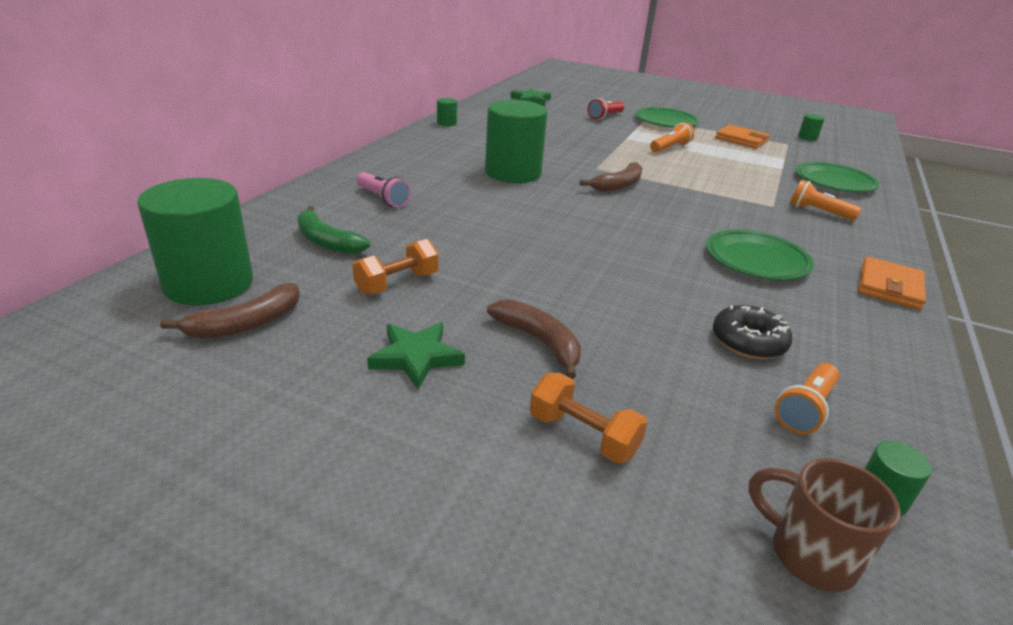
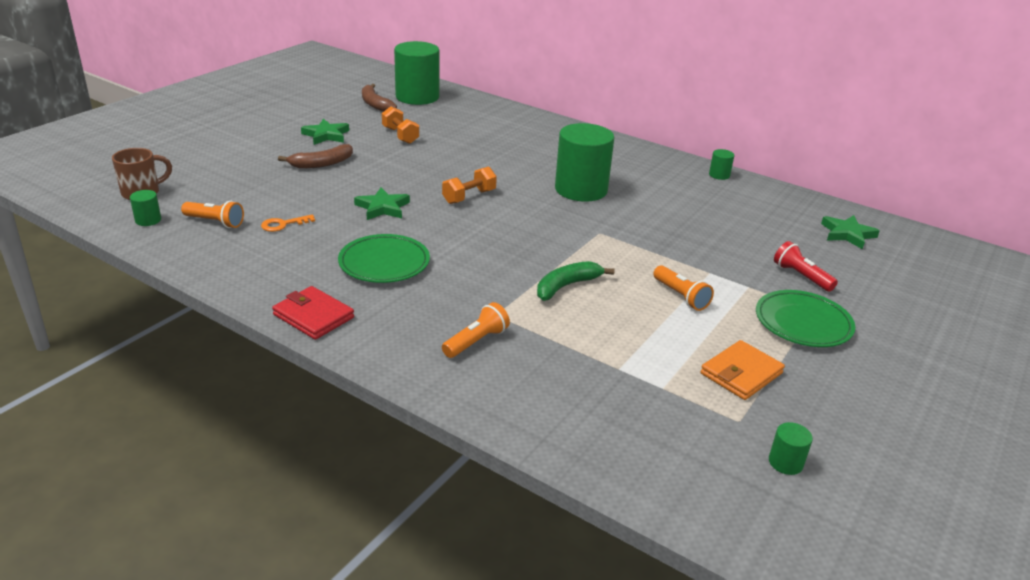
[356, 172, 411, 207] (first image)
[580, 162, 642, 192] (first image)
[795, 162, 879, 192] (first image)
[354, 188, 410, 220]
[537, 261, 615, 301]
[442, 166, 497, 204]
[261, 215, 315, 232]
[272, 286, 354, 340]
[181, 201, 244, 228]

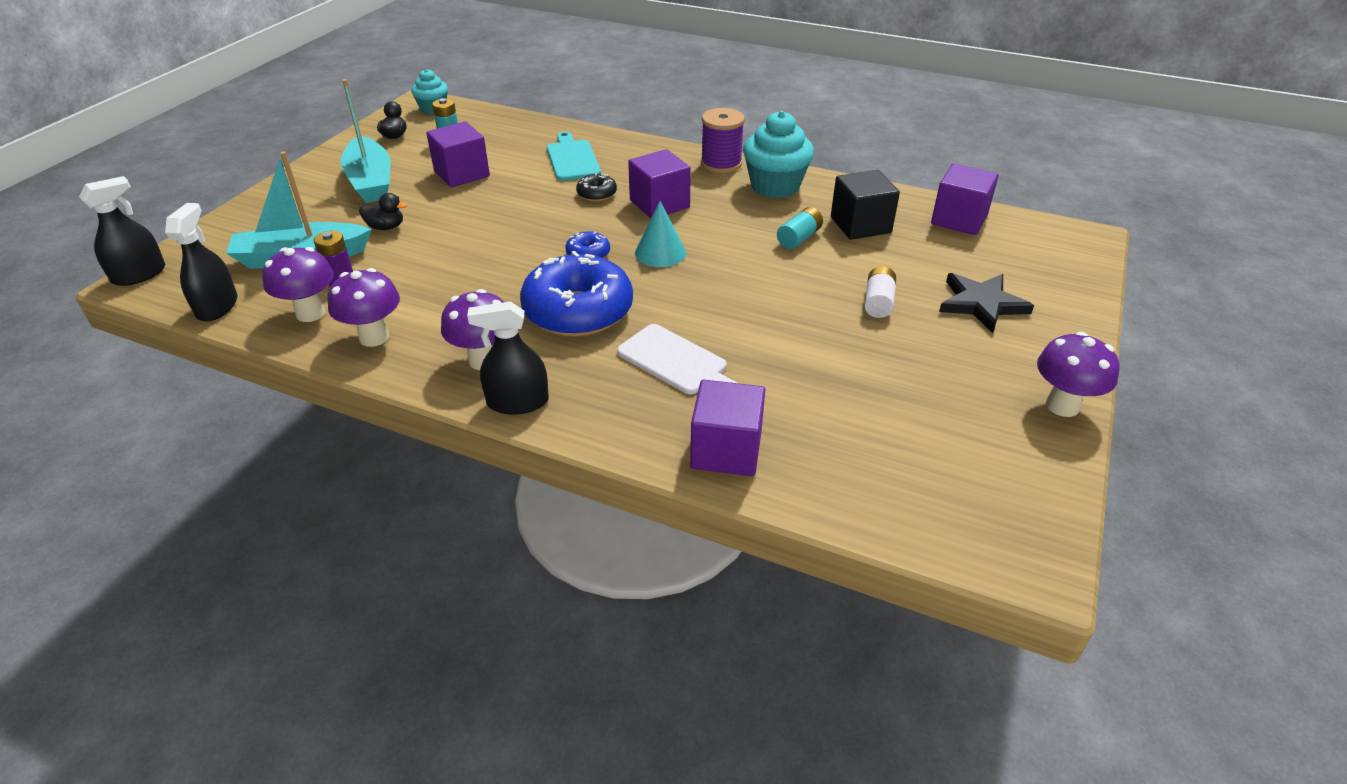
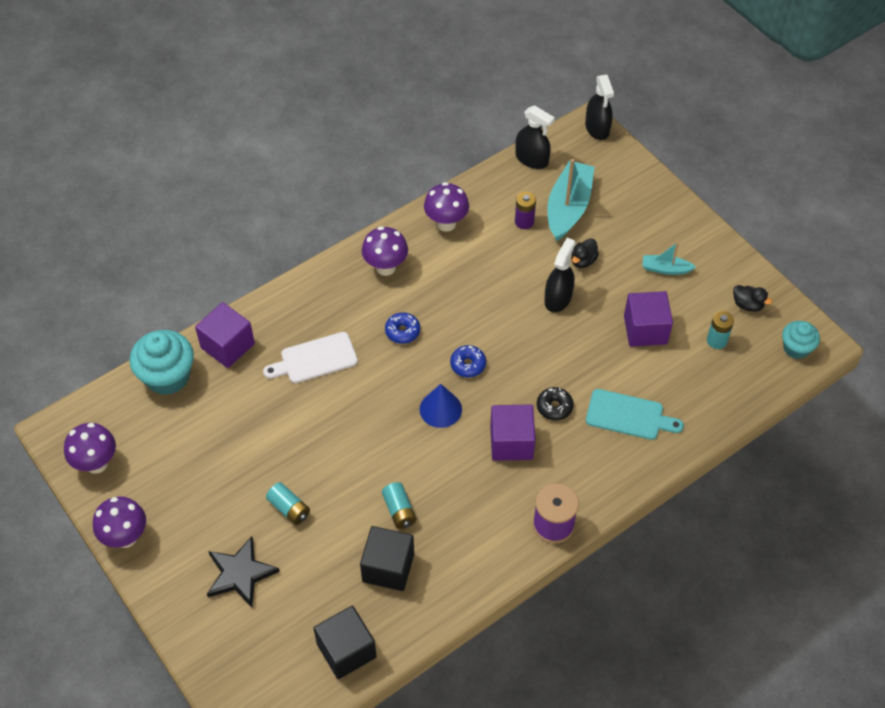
[64, 423, 116, 474]
[544, 238, 575, 312]
[130, 330, 194, 395]
[419, 384, 462, 428]
[266, 482, 310, 525]
[313, 606, 377, 679]
[642, 242, 696, 275]
[385, 312, 420, 344]

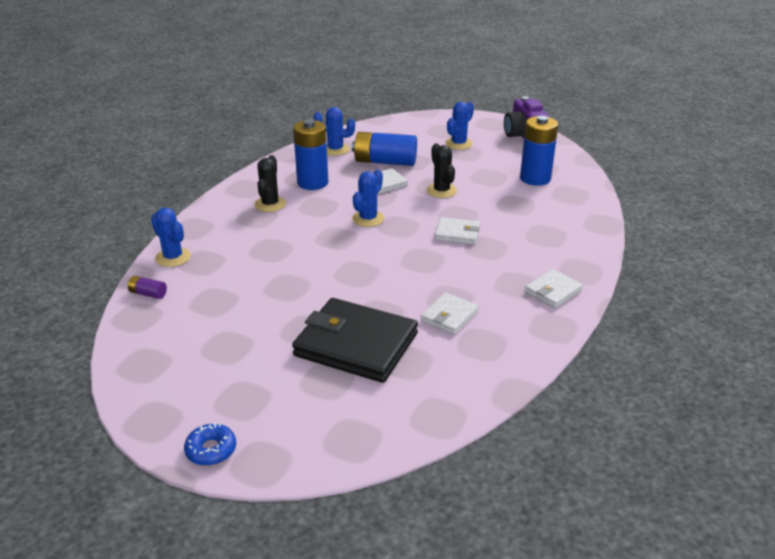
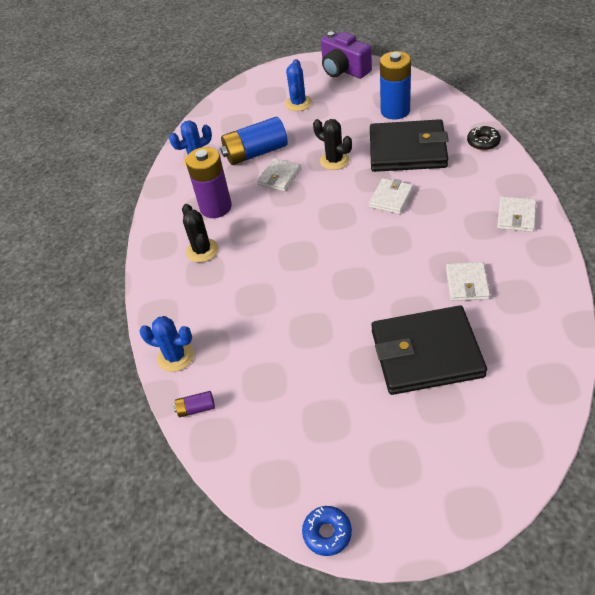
[352, 169, 385, 227] (first image)
[370, 119, 449, 172]
[467, 125, 501, 150]
[302, 506, 352, 556]
[186, 147, 232, 218]
[369, 178, 413, 214]

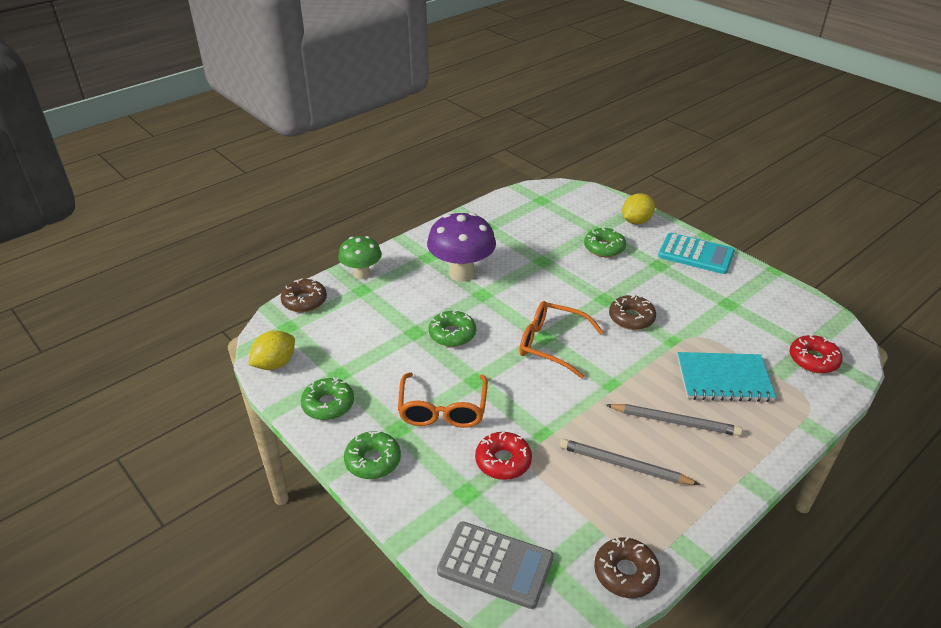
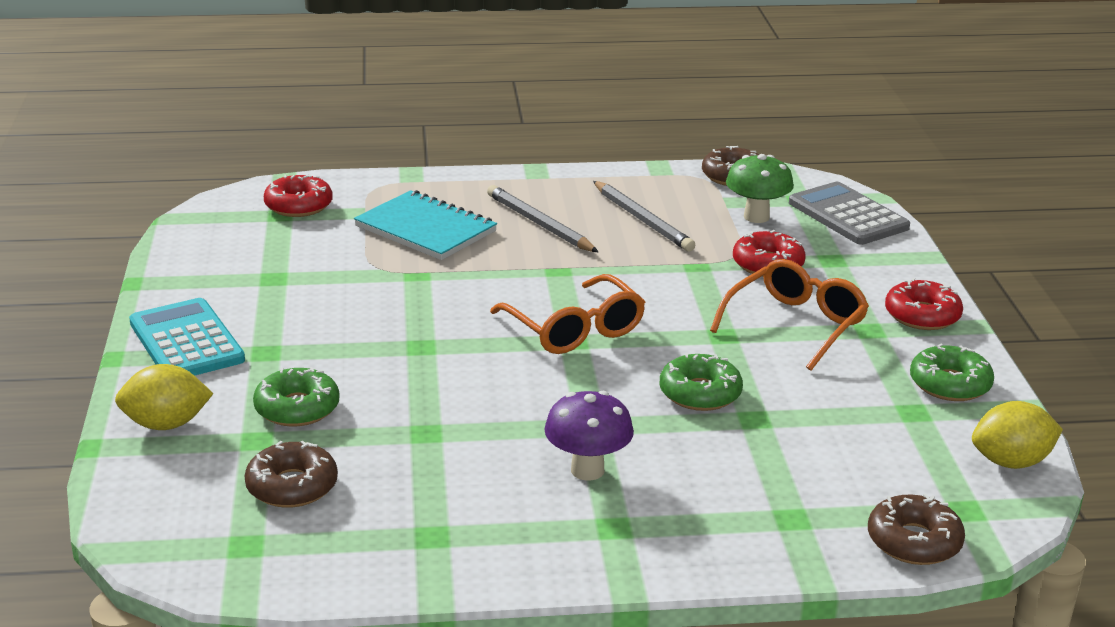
[726, 154, 794, 223]
[245, 441, 338, 508]
[885, 278, 963, 330]
[544, 391, 634, 481]

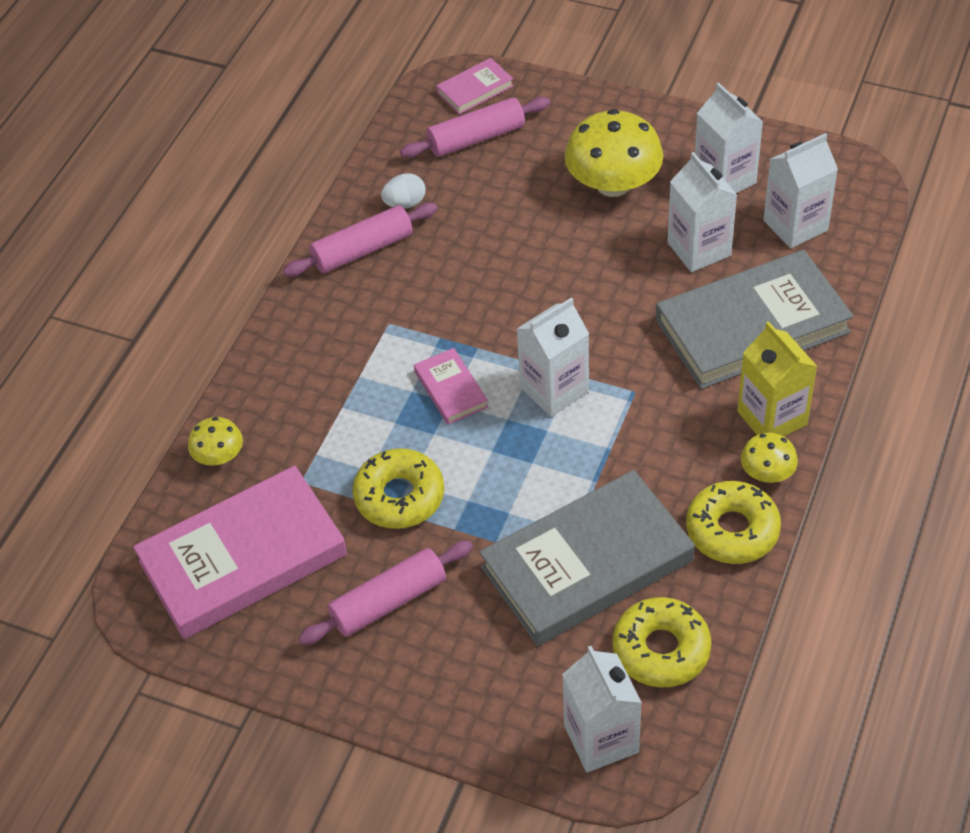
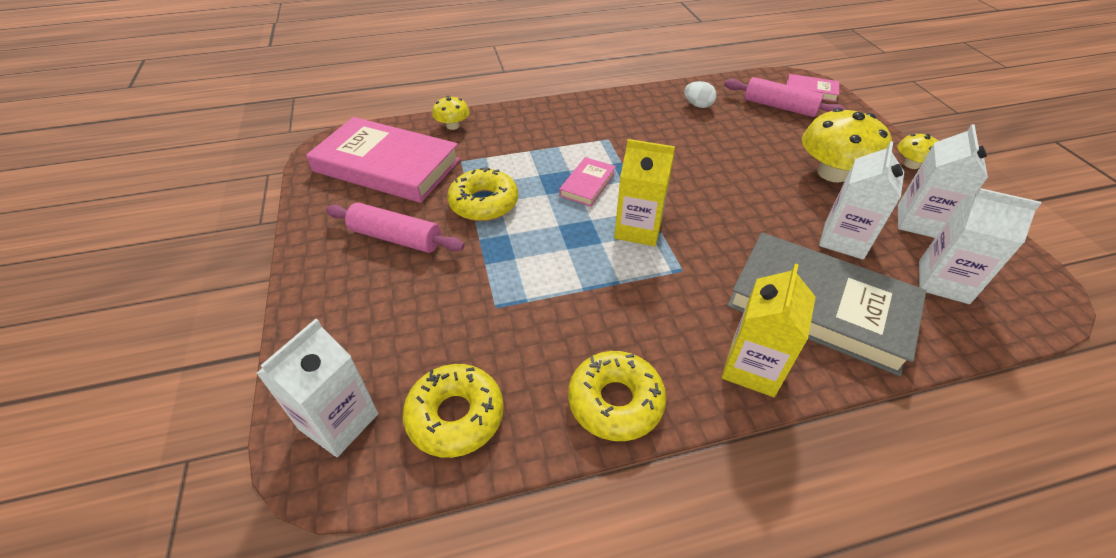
[283, 203, 438, 277] (first image)
[479, 470, 695, 646] (first image)
[898, 134, 938, 169]
[614, 139, 675, 246]

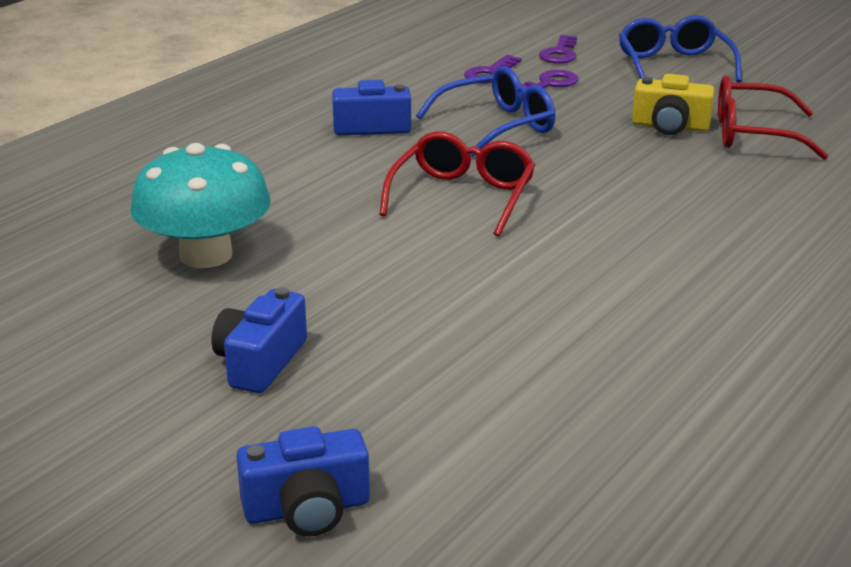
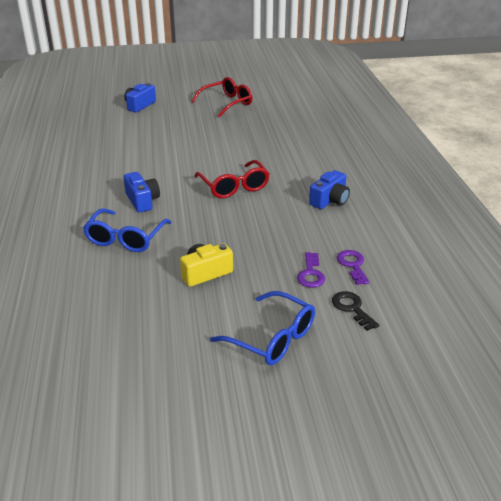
[131, 143, 271, 268] (first image)
[124, 172, 160, 213]
[83, 208, 172, 252]
[191, 77, 252, 117]
[332, 291, 379, 331]

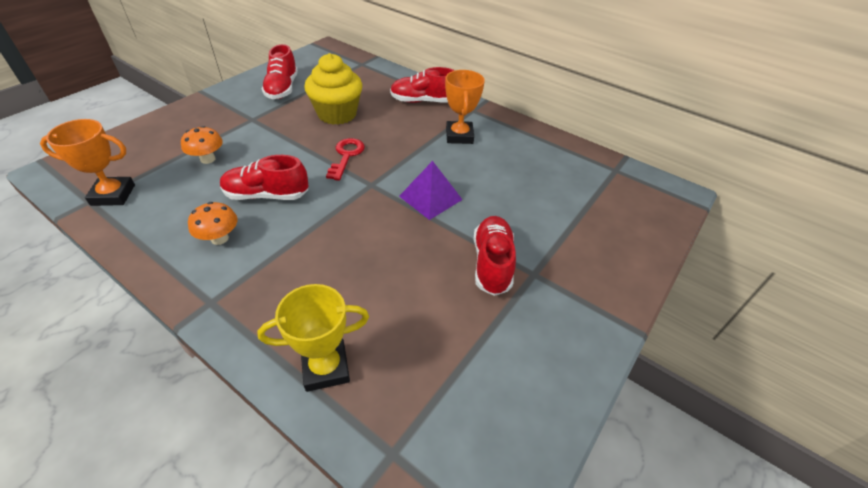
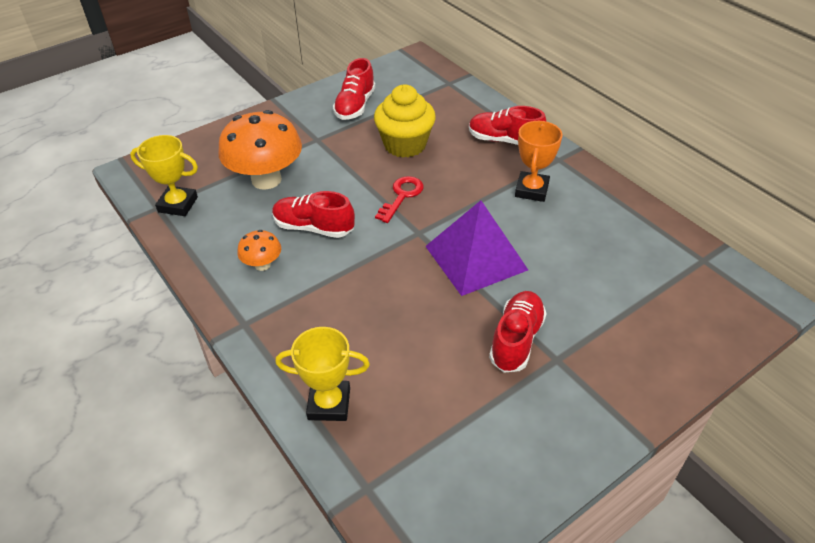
[130, 135, 198, 216]
[218, 110, 302, 190]
[425, 200, 528, 296]

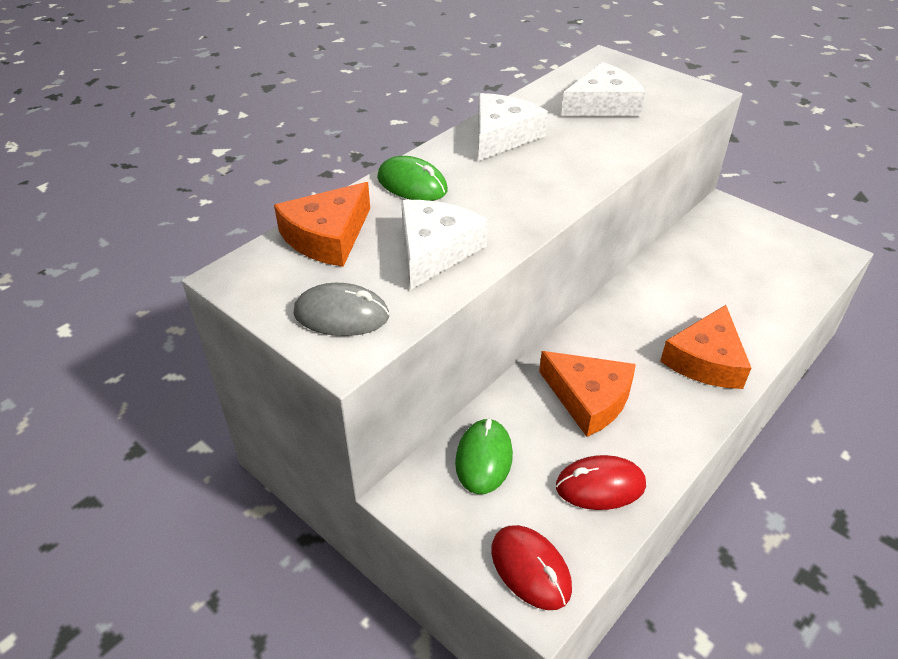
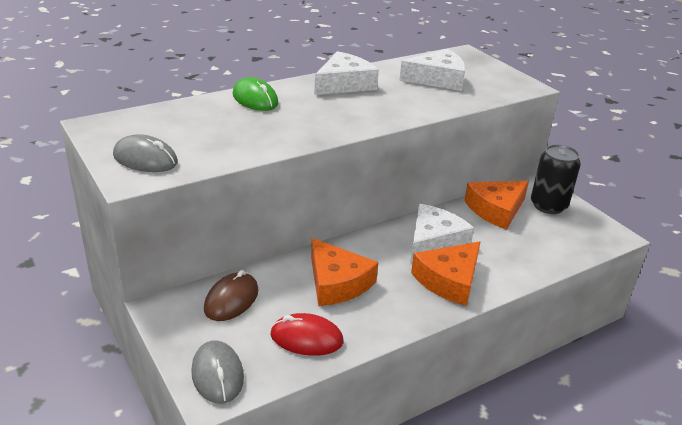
[531, 144, 581, 214]
[464, 181, 529, 230]
[410, 204, 474, 263]
[204, 270, 258, 321]
[191, 340, 244, 404]

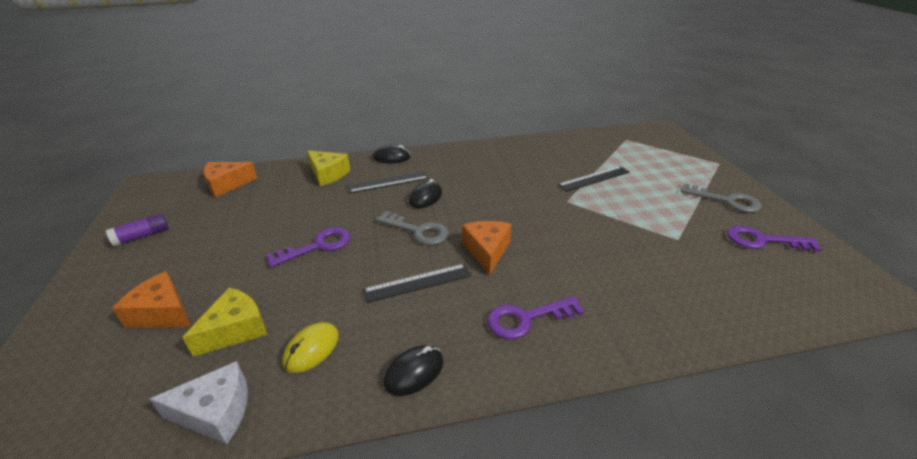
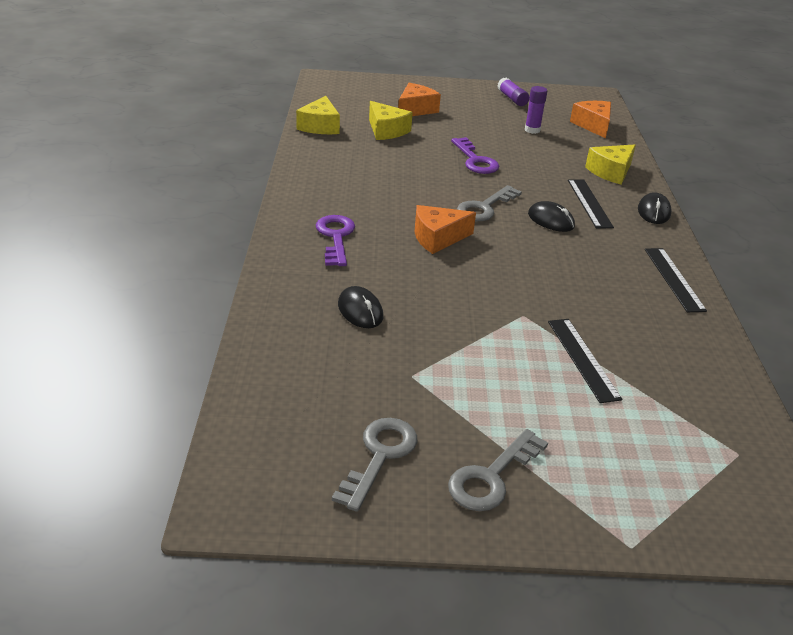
[282, 322, 339, 373] (first image)
[525, 86, 547, 134]
[645, 248, 707, 312]
[338, 286, 383, 328]
[296, 96, 340, 134]
[332, 418, 417, 512]
[415, 205, 476, 254]

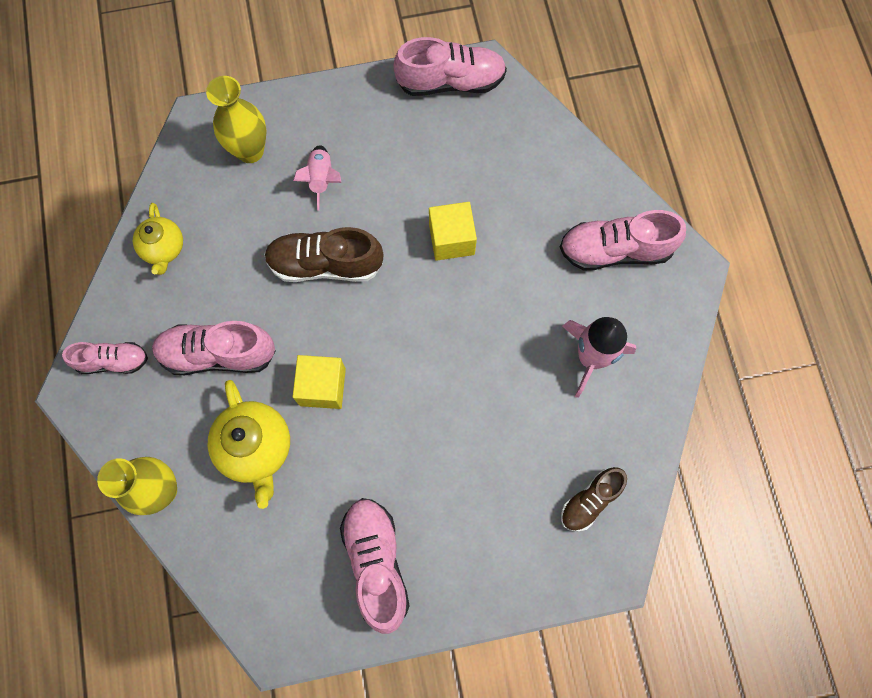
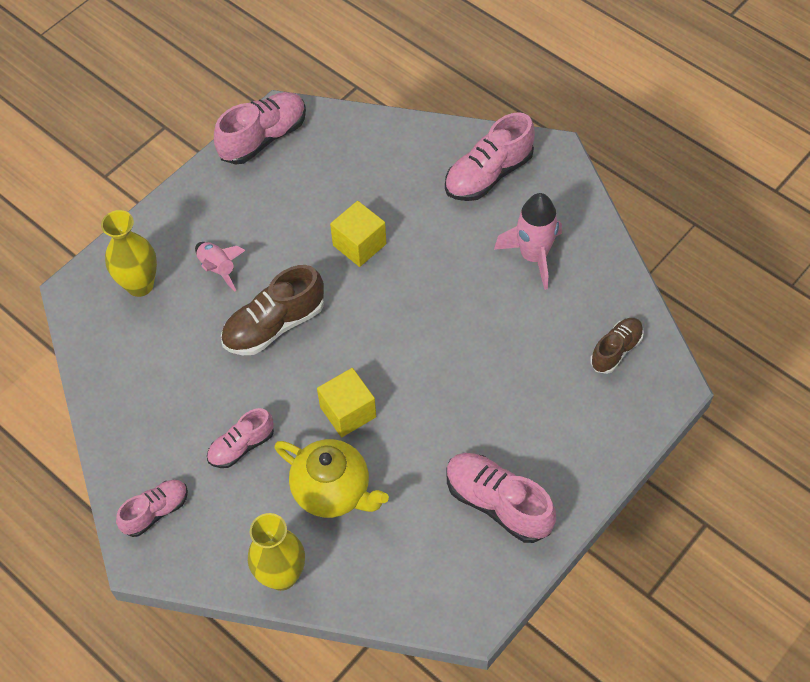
[133, 203, 183, 275] (first image)
[590, 318, 644, 374]
[207, 408, 274, 468]

